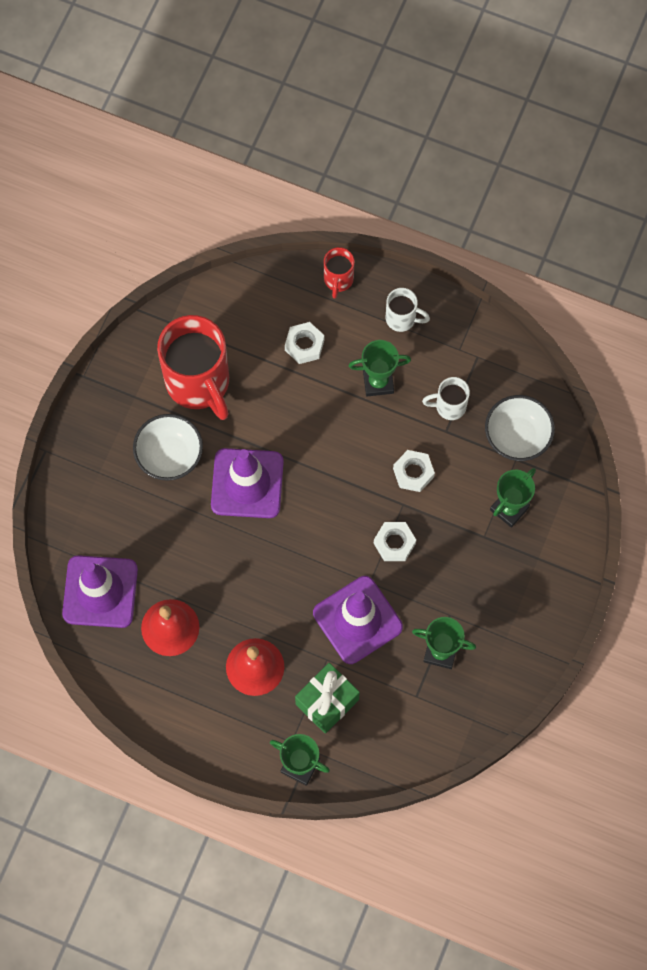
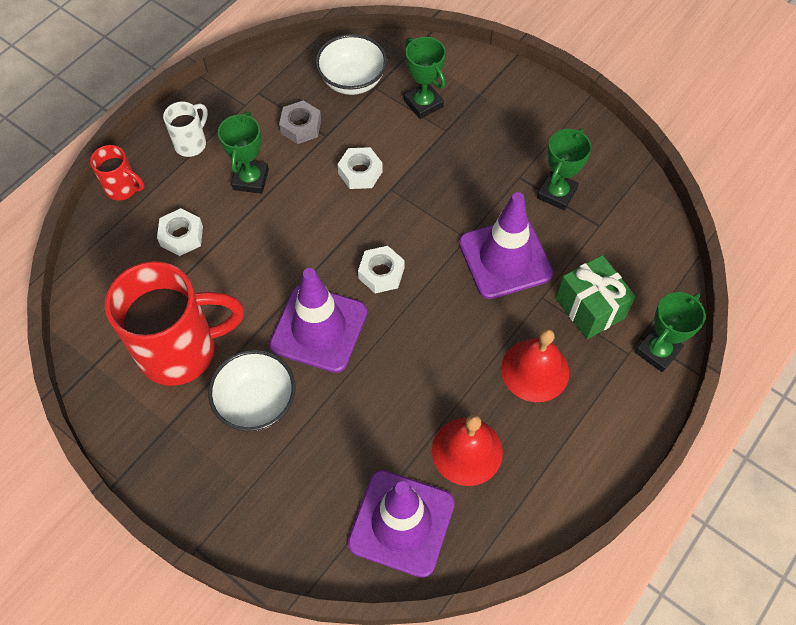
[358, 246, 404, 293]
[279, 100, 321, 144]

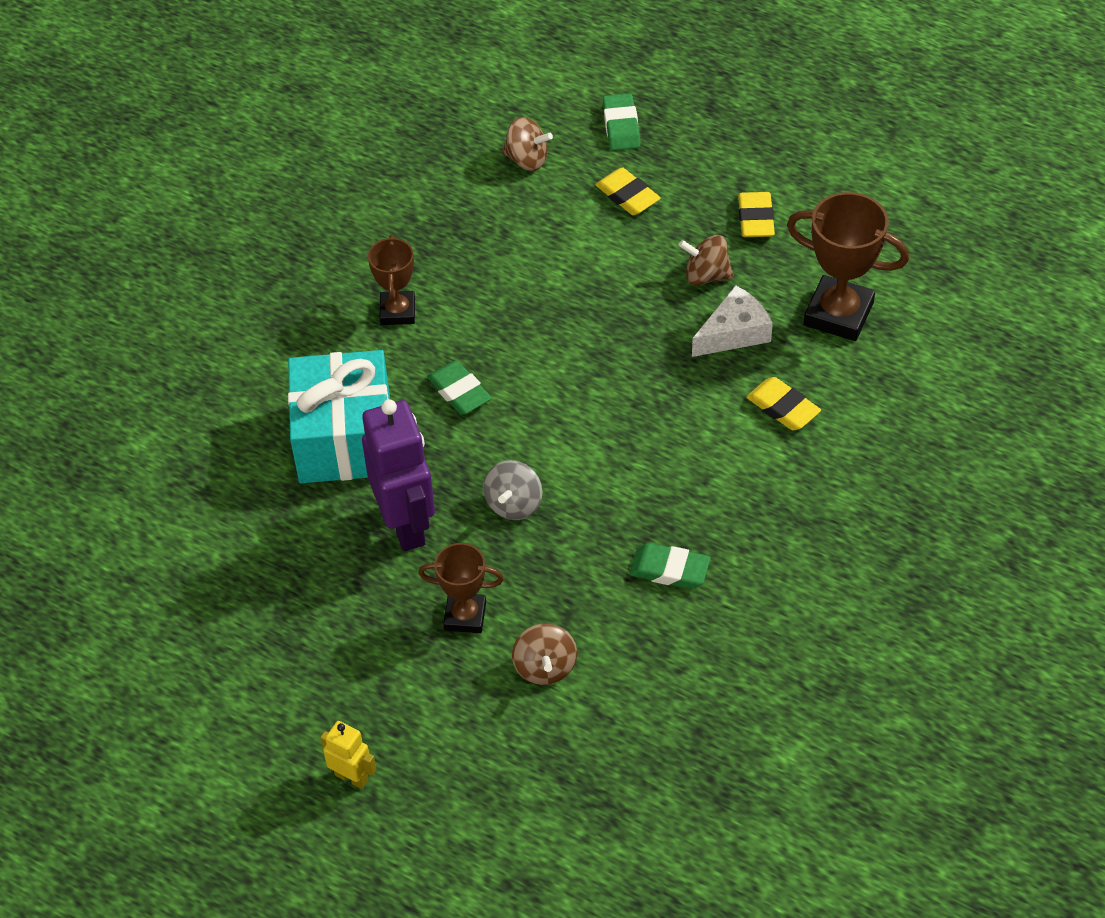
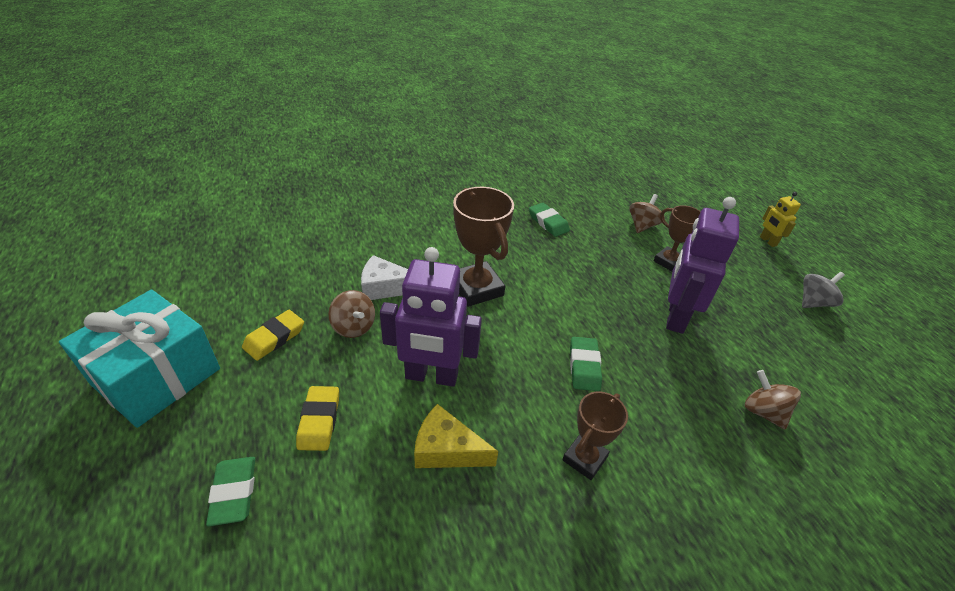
[746, 377, 821, 430] (first image)
[380, 247, 482, 387]
[414, 404, 498, 468]
[59, 290, 220, 428]
[802, 272, 845, 308]
[745, 370, 801, 430]
[453, 187, 514, 307]
[206, 457, 255, 526]

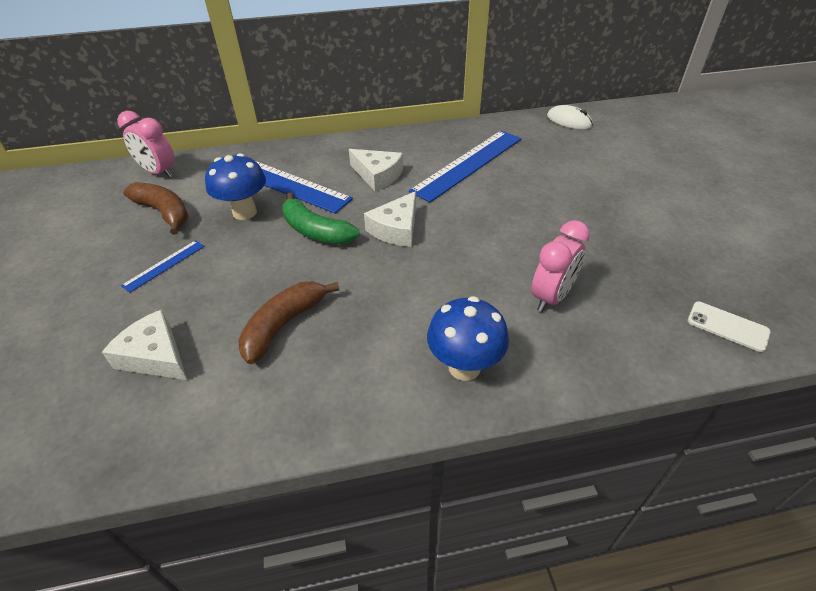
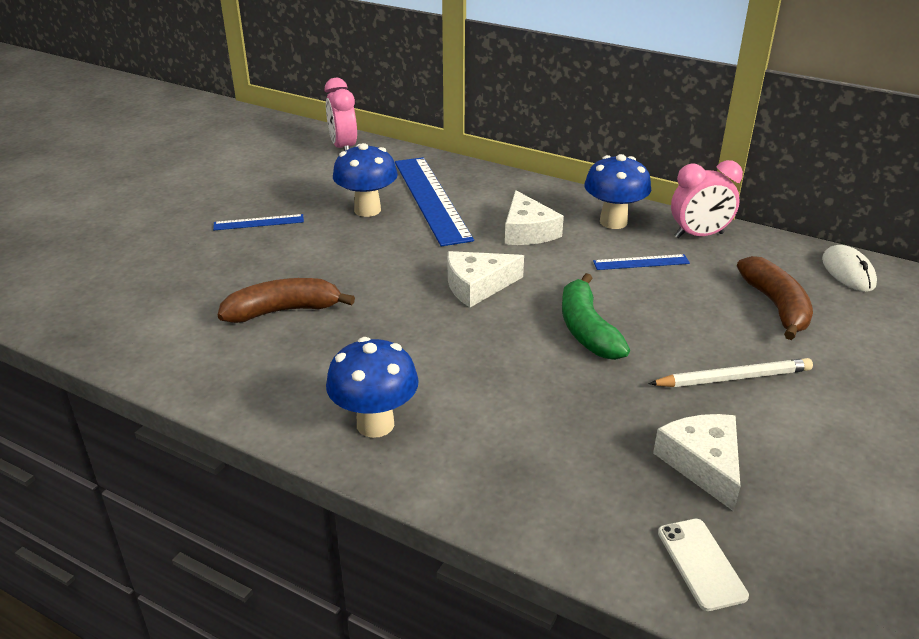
[585, 154, 651, 229]
[649, 358, 813, 387]
[653, 414, 740, 511]
[737, 256, 813, 340]
[562, 273, 630, 360]
[671, 160, 743, 238]
[593, 254, 690, 270]

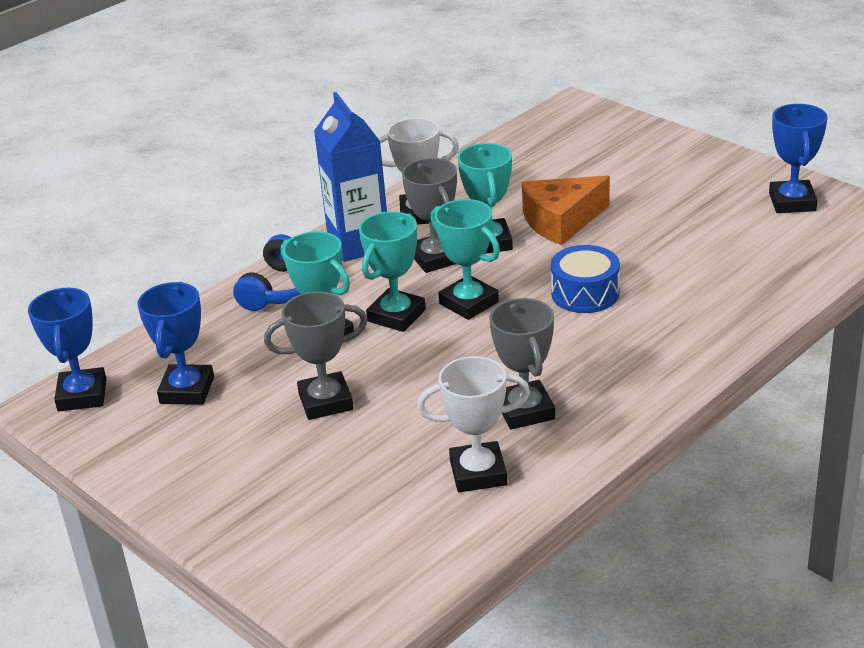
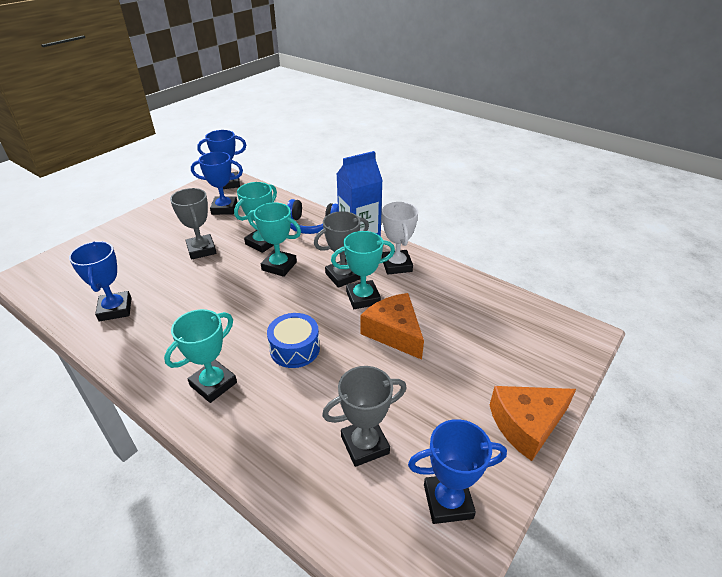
[490, 386, 576, 461]
[164, 309, 237, 403]
[322, 366, 407, 467]
[69, 241, 131, 321]

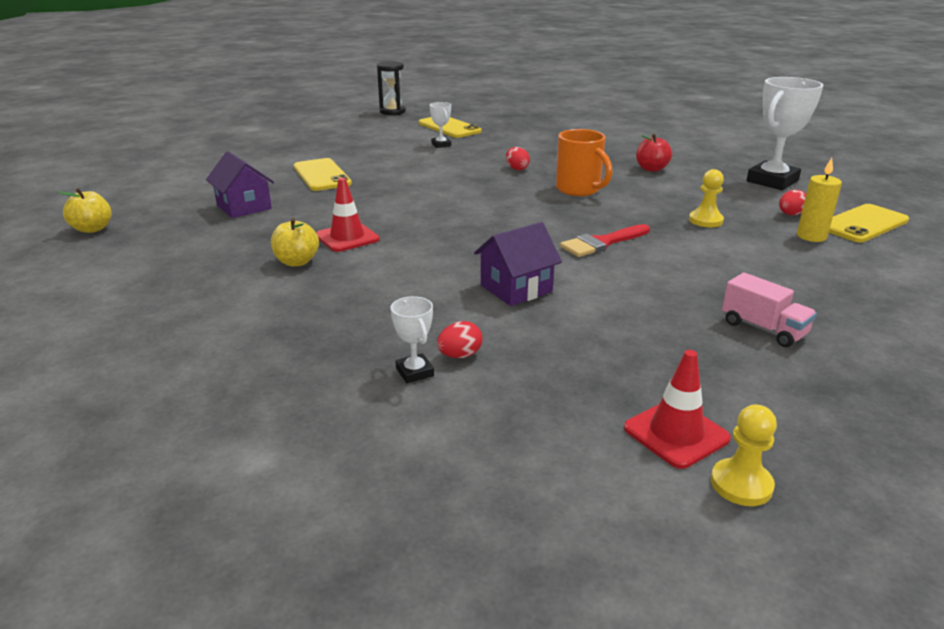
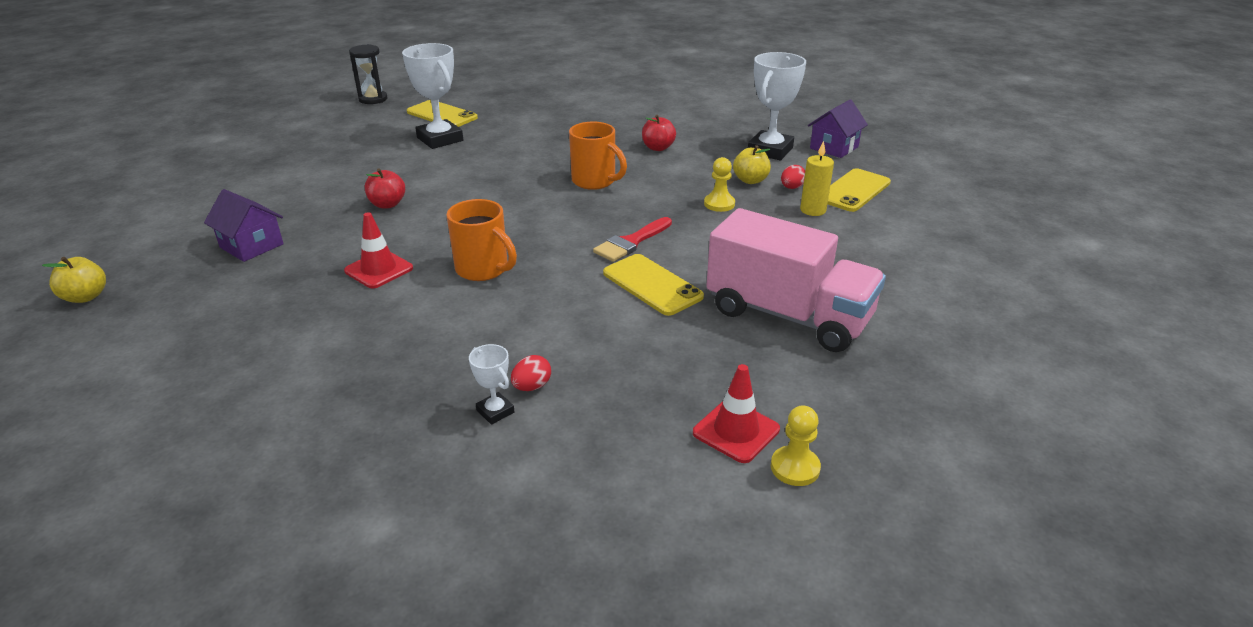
[506, 147, 530, 170] (first image)
[365, 168, 405, 209]
[446, 199, 517, 281]
[733, 145, 771, 184]
[603, 254, 704, 316]
[808, 99, 868, 158]
[402, 43, 463, 149]
[706, 208, 886, 352]

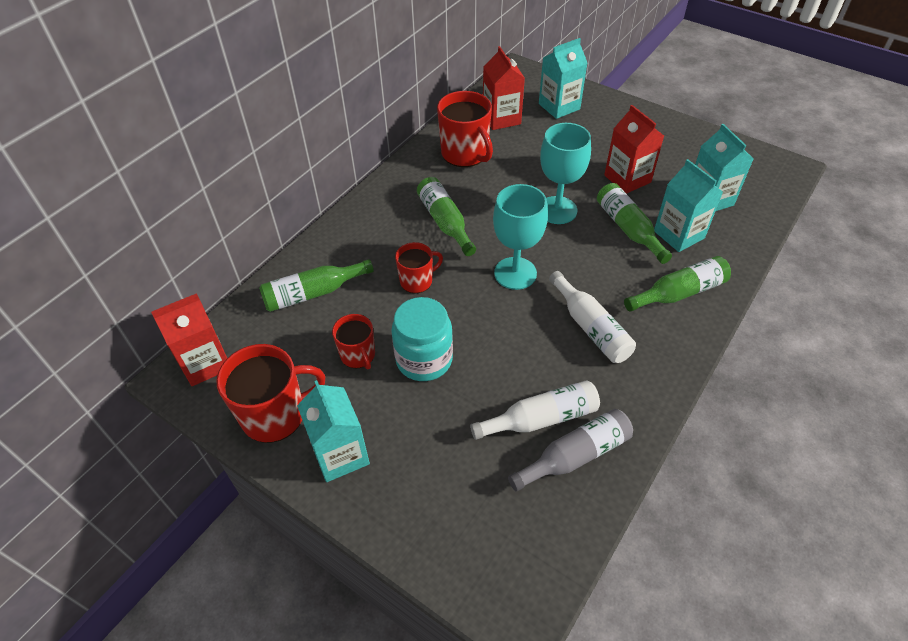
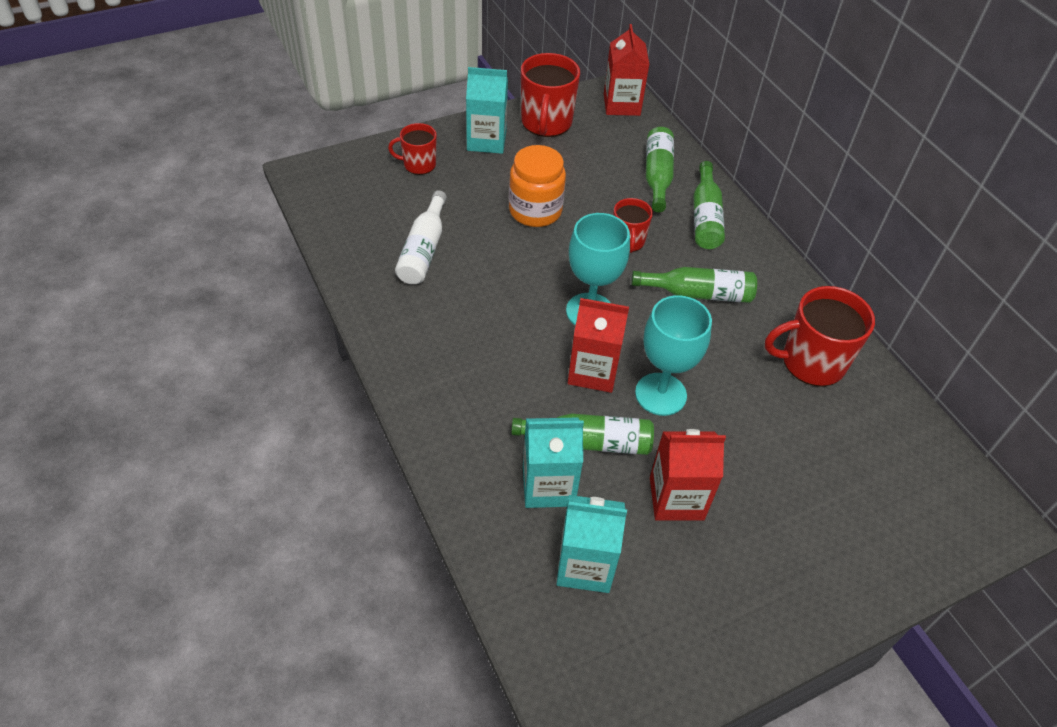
[508, 409, 633, 492] (first image)
[539, 38, 587, 119] (first image)
[549, 271, 636, 363] (first image)
[388, 123, 437, 175]
[568, 298, 629, 393]
[693, 161, 725, 249]
[509, 145, 566, 227]

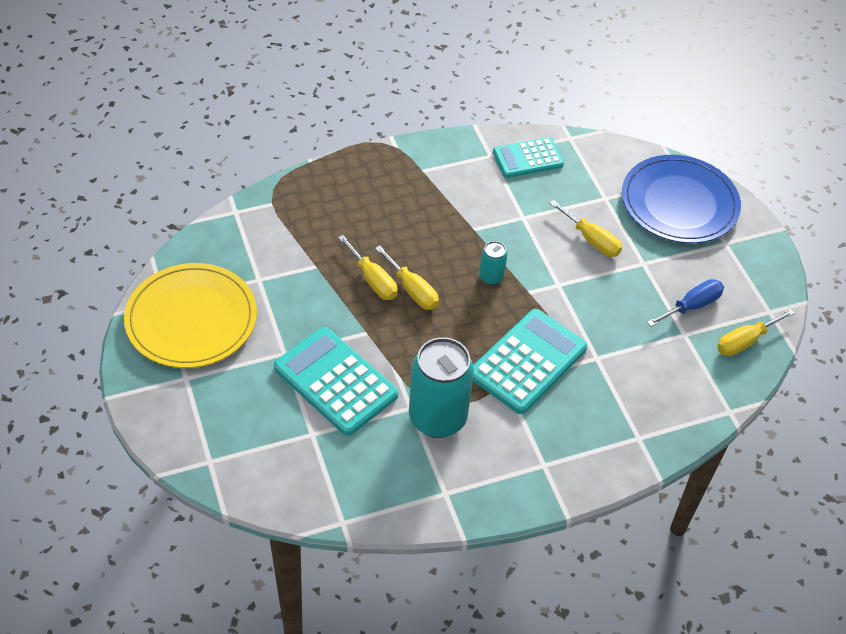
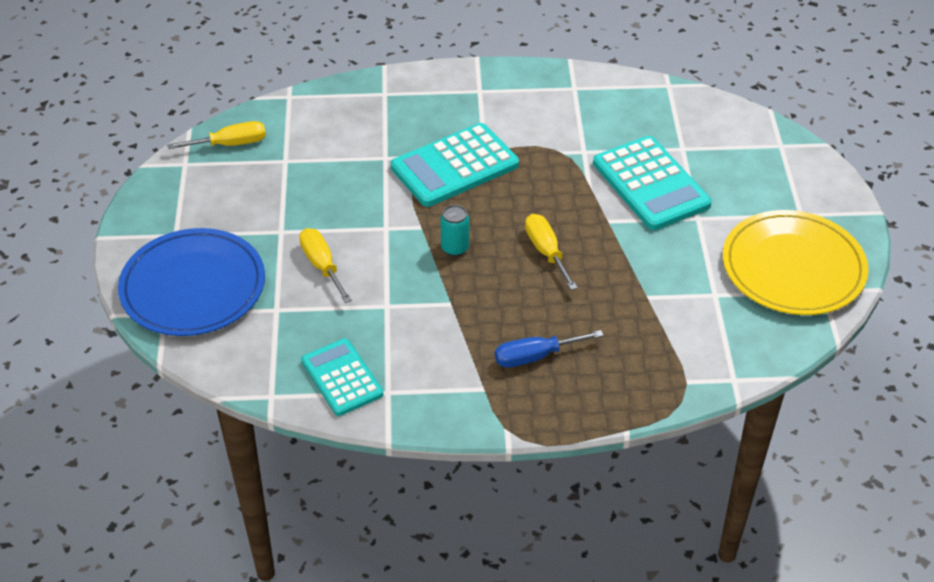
[338, 235, 398, 300] (first image)
[409, 337, 474, 438] (first image)
[495, 330, 604, 368]
[301, 338, 383, 416]

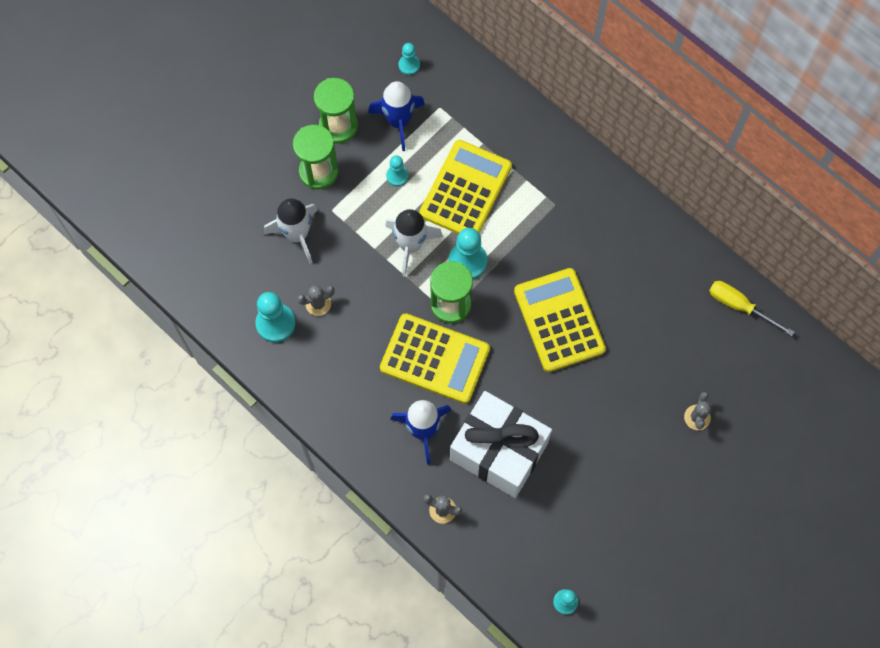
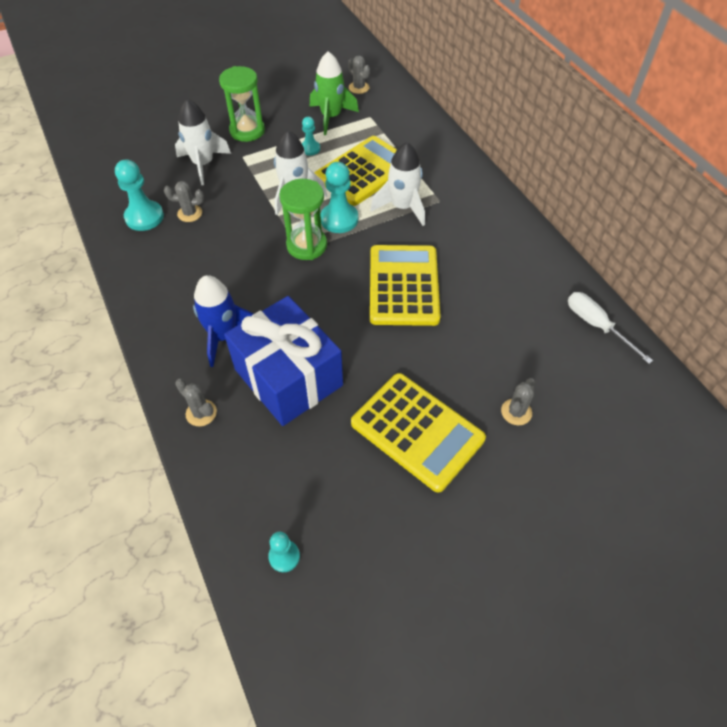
[314, 78, 358, 144] (first image)
[370, 142, 425, 226]
[351, 373, 486, 493]
[348, 56, 370, 94]
[310, 51, 359, 135]
[224, 296, 343, 426]
[568, 292, 653, 364]

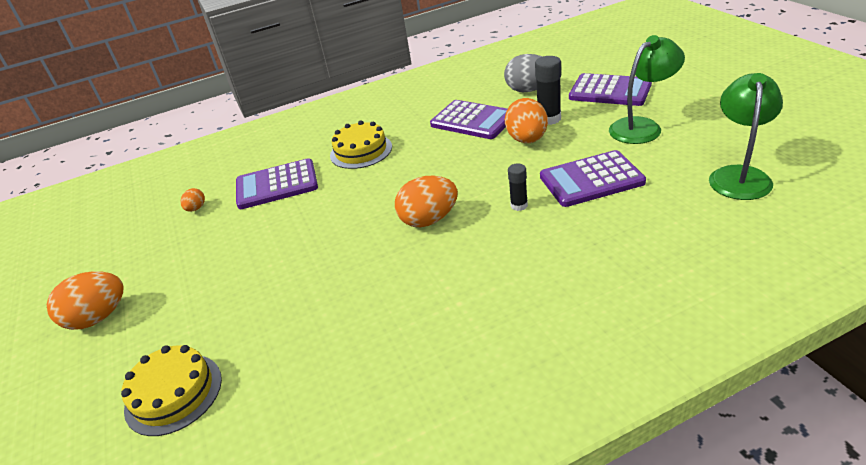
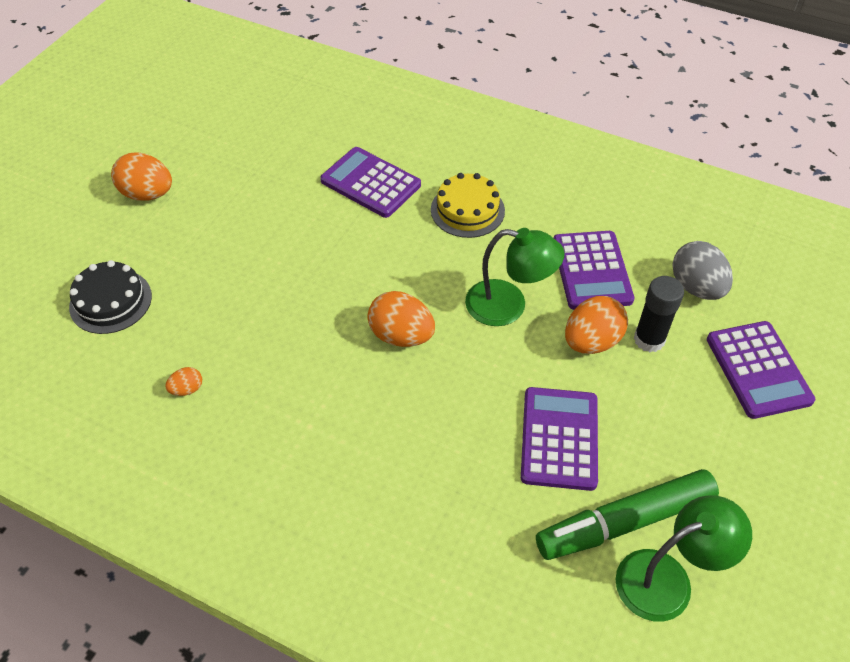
[508, 164, 528, 211] (first image)
[536, 469, 719, 560]
[165, 367, 202, 396]
[465, 228, 565, 326]
[69, 260, 152, 334]
[521, 387, 598, 491]

